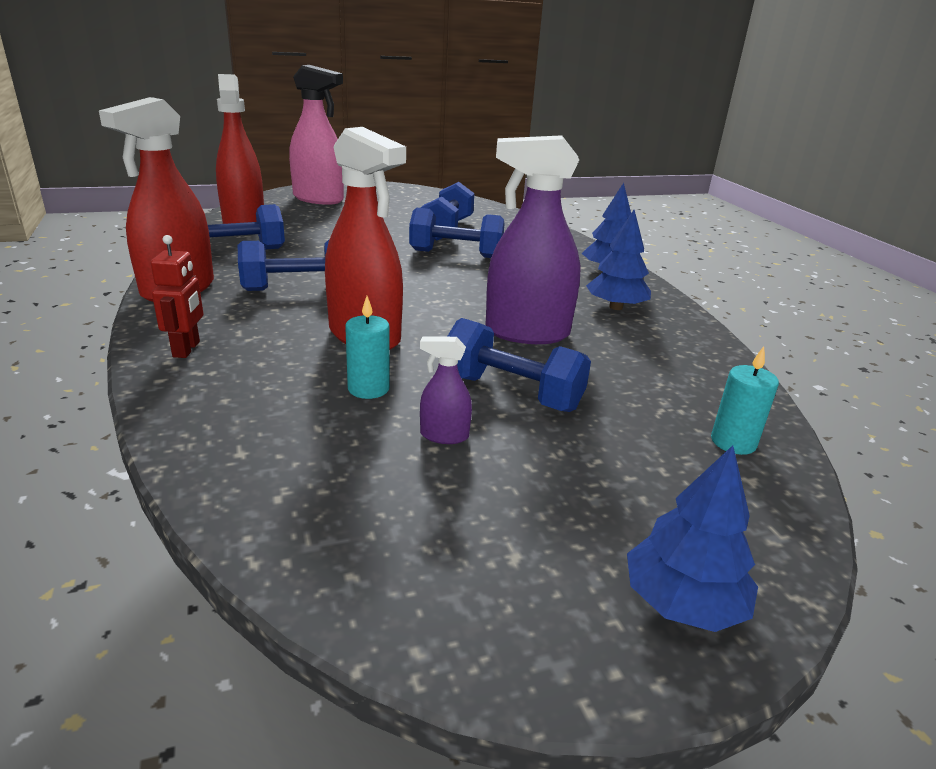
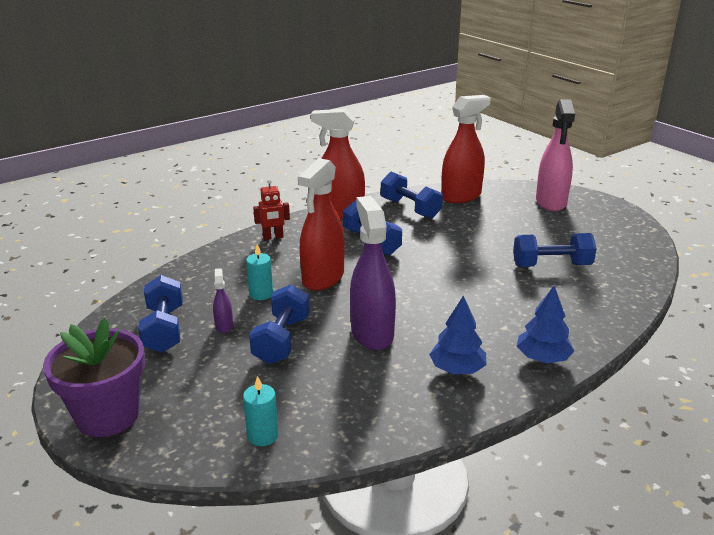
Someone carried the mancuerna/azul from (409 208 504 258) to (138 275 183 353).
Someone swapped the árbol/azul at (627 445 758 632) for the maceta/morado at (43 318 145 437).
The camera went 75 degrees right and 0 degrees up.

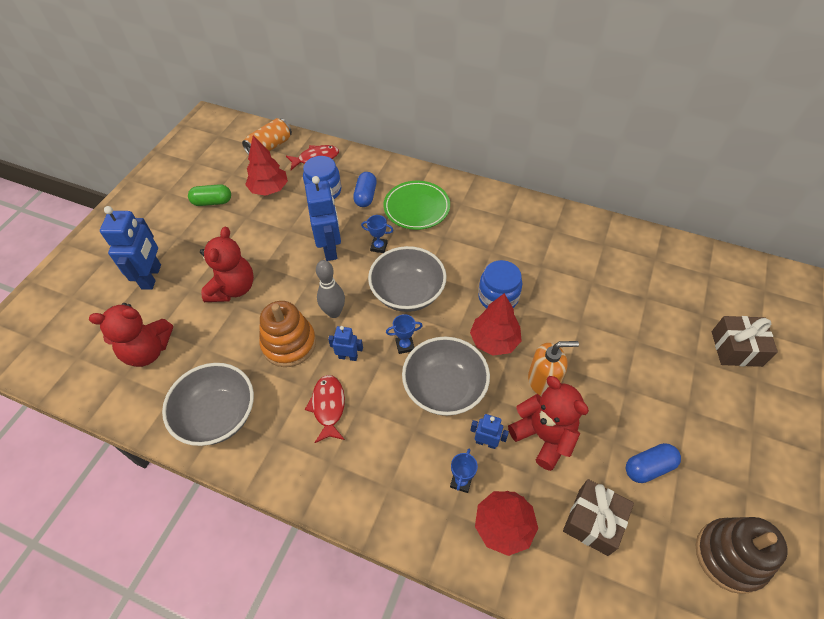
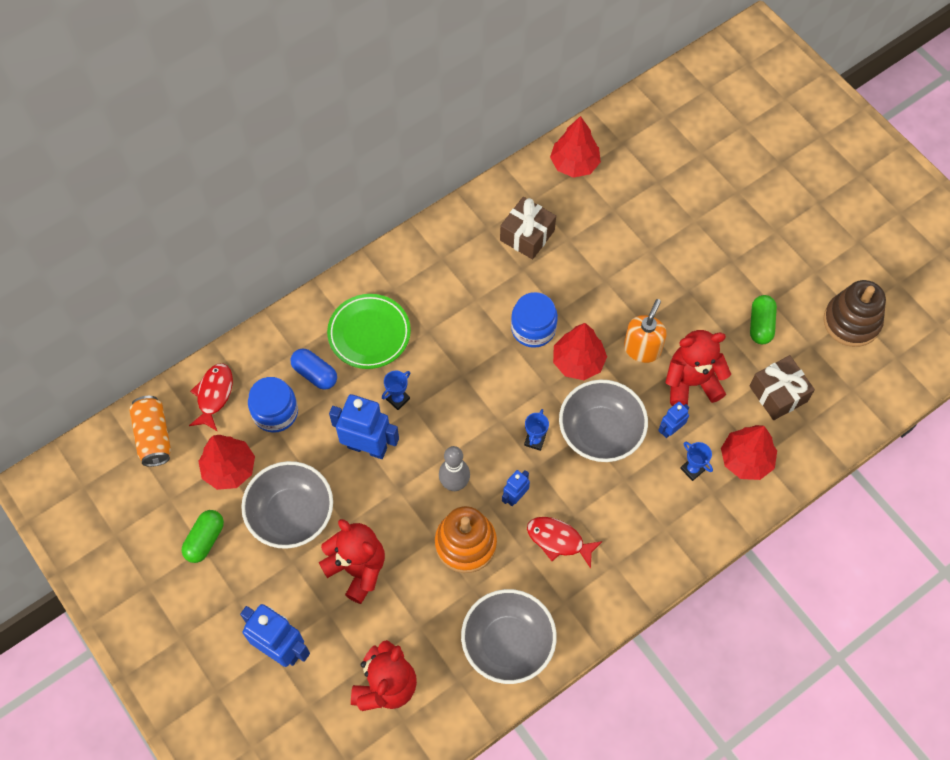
Someone put down the árbol/rojo at (550 116 601 178).
Someone carried the cuenco/gris from (368 246 447 312) to (241 461 333 549).
Someone carried the regalo/marrón from (712 316 778 367) to (500 197 556 260).
Someone repainted the cápsula/azul at (626 443 681 483), which became the cápsula/verde at (750 295 777 344).
The camera went 60 degrees left and 10 degrees up.

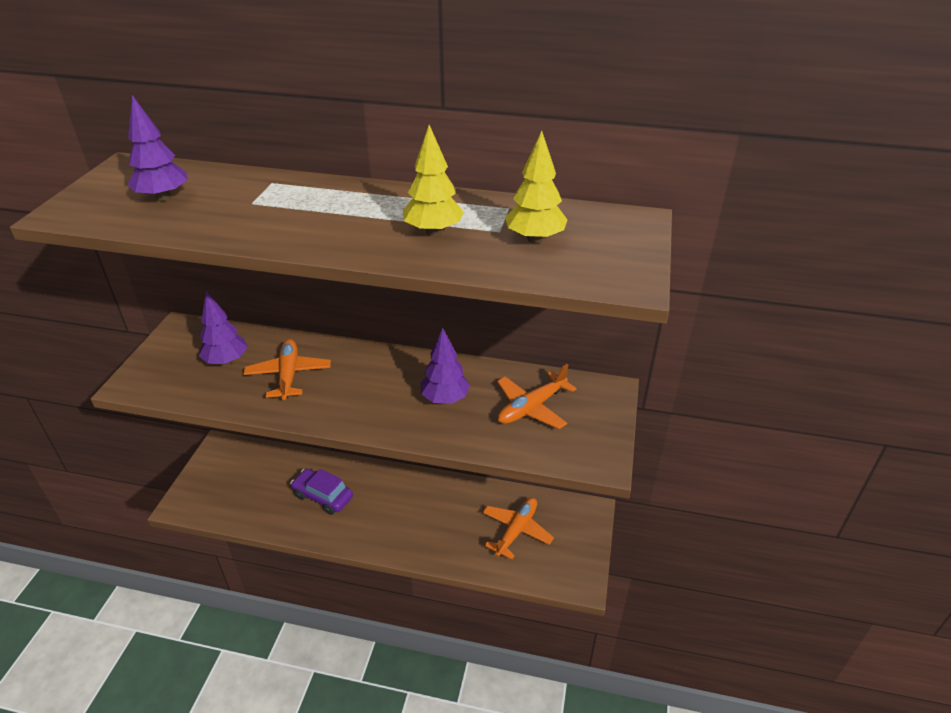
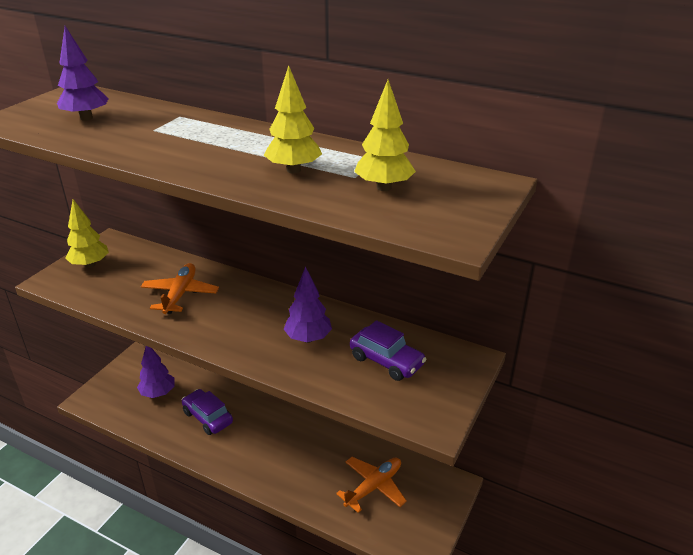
Someone put down the árbol/amarillo at (65 199 109 268).
Someone carried the árbol/morado from (199 291 247 365) to (137 346 174 398).
Someone swapped the avión/naranja at (497 364 576 429) for the coche/morado at (350 320 426 381).
The camera went 15 degrees right and 5 degrees down.

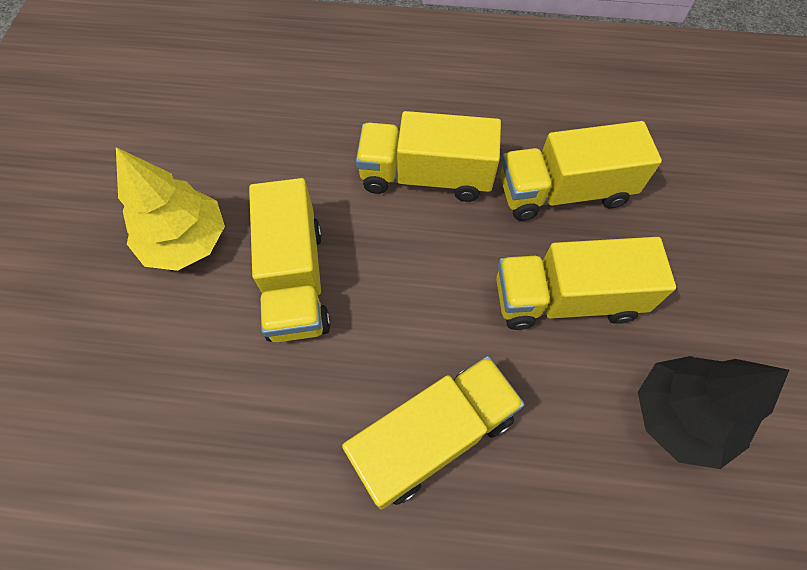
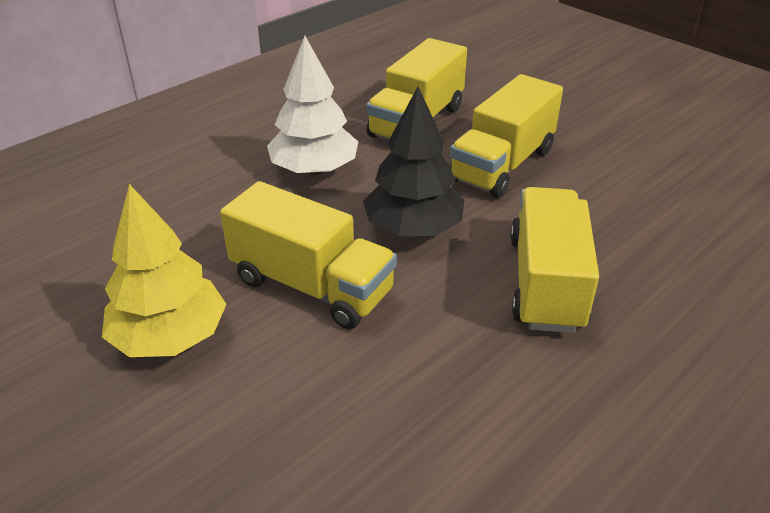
Someone carried the árbol/negro from (638 356 789 469) to (363 87 464 236).
Someone swapped the camión/amarillo at (356 111 501 202) for the árbol/blanco at (267 36 358 175).
The camera went 50 degrees left and 25 degrees down.

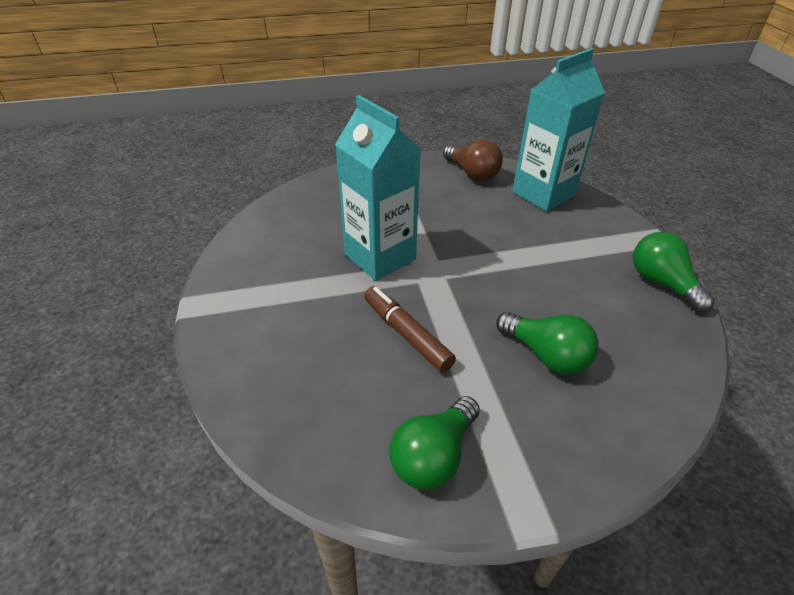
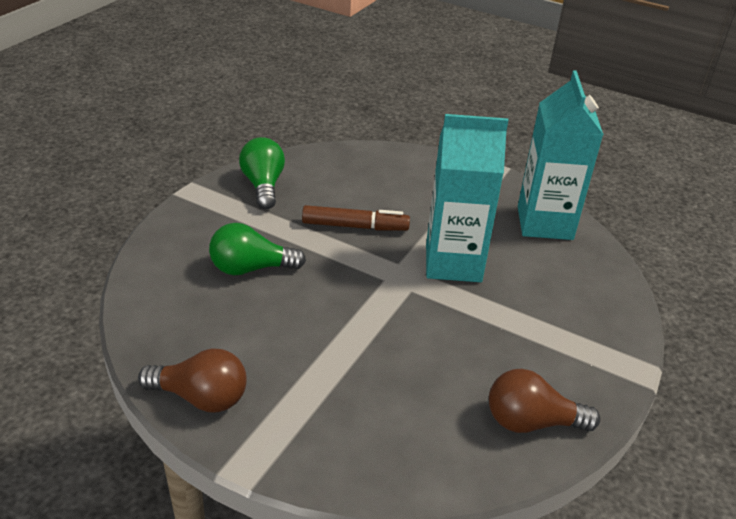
Someone carried the cartón de leche/turquesa from (512 48 605 211) to (518 70 604 240).
Someone repainted the bombilla/verde at (633 232 715 312), which became the bombilla/marrón at (138 348 247 412).
The camera went 130 degrees right and 5 degrees down.

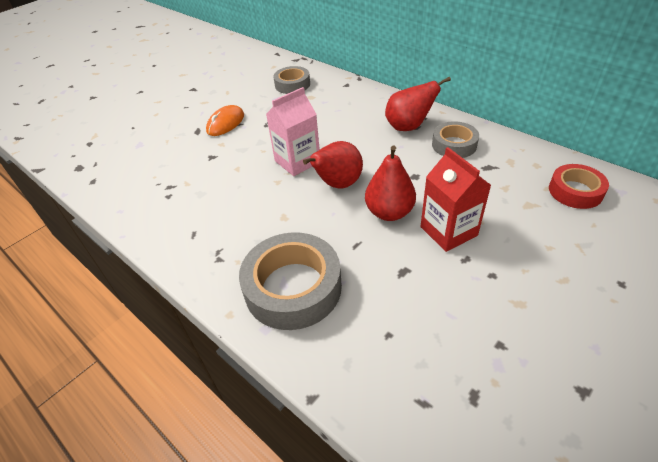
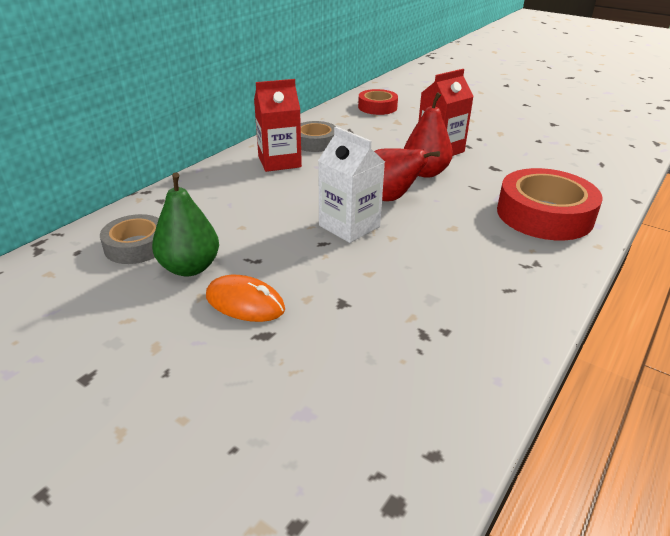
Someone put down the pera/verde at (152 172 219 277).
Someone swapped the pera/rojo at (385 77 451 131) for the cartón de leche/rojo at (254 79 302 172).
Someone repainted the cinta adhesiva/gris at (239 232 342 330), which became the cinta adhesiva/rojo at (497 168 602 240).
Someone repainted the cartón de leche/rosa at (266 87 320 176), which became the cartón de leche/blanco at (318 126 385 243).
The camera went 100 degrees left and 10 degrees down.

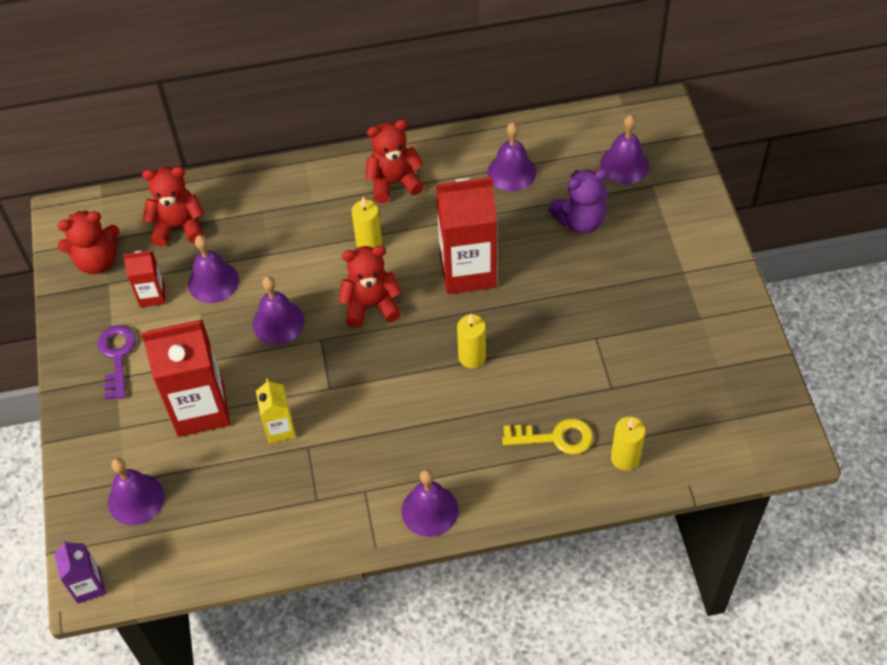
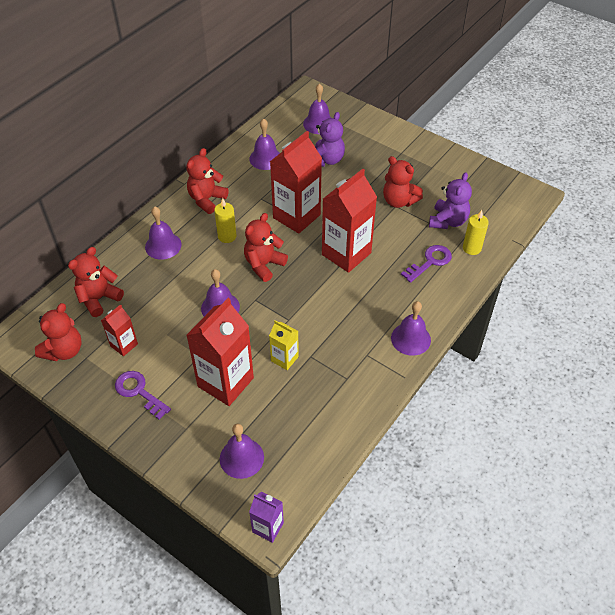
Someone put down the osito/rojo at (383 156 423 208).
Someone put down the osito/morado at (429 172 472 229).
Someone carried the campana/morado from (188 235 239 303) to (145 206 182 260).
Someone swapped the vela/amarillo at (457 314 486 368) for the cartón de leche/rojo at (322 169 377 273).
Someone repainted the llave/amarillo at (502 418 593 455), which became the llave/morado at (401 245 452 283).
The camera went 45 degrees left and 5 degrees down.

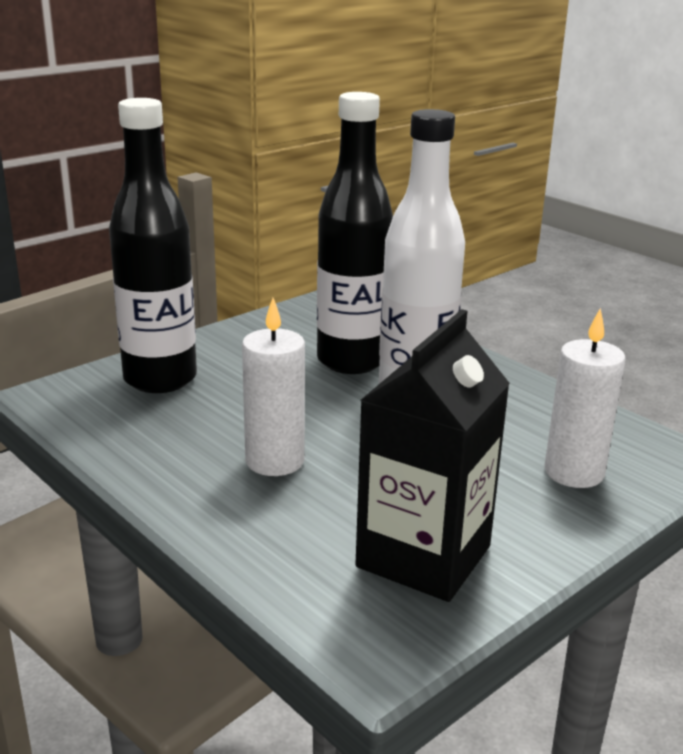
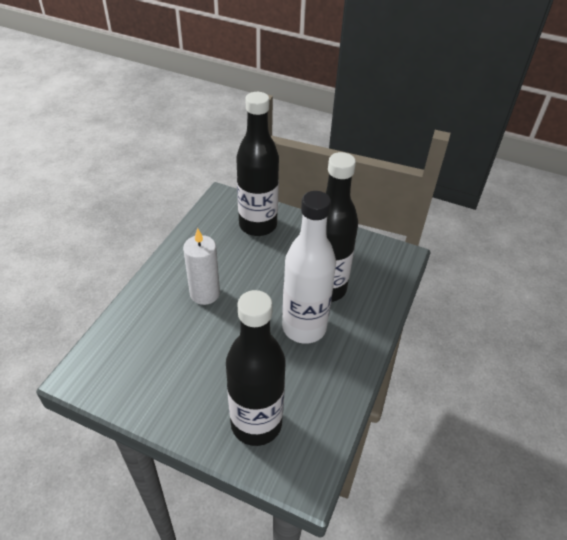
Someone took away the cartón de leche/negro at (355 309 510 602).
Someone swapped the vela/blanco at (544 308 626 488) for the botella/negro at (226 290 286 446).
The camera went 65 degrees right and 20 degrees up.

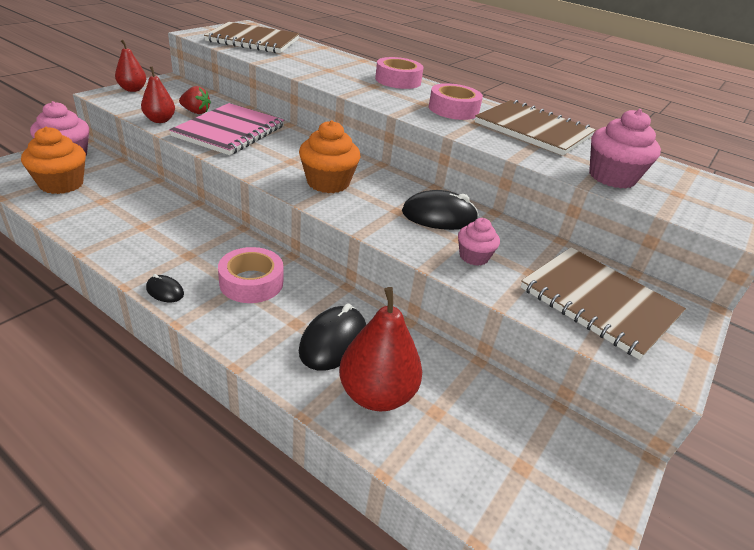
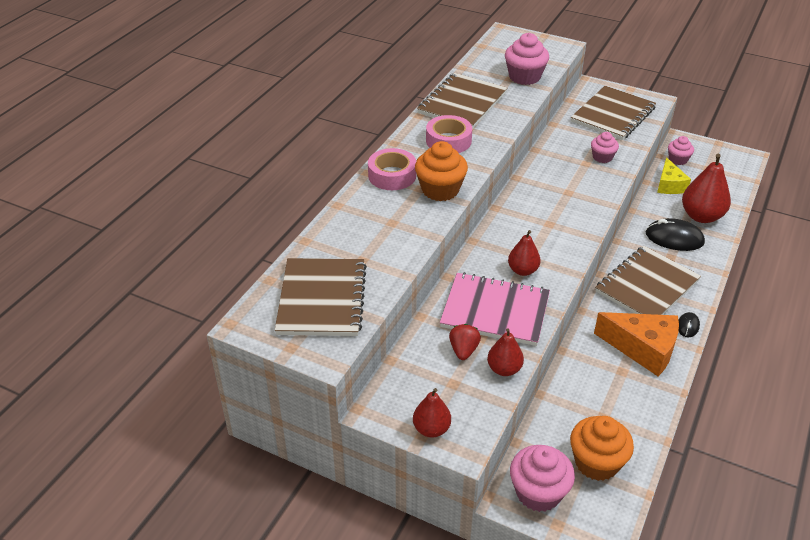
Someone took away the ratón/negro at (402 190 479 230).
Someone put down the pera/rojo at (508 230 541 276).
Someone put down the queso/naranja at (594 312 679 376).
Someone put down the queso/amarillo at (657 157 691 194).
Someone put down the magdalena/rosa at (668 136 694 165).
Someone carried the magdalena/naranja from (299 120 360 193) to (415 141 468 201).
Someone swapped the cinta adhesiva/rosa at (218 247 283 303) for the cuaderno/marrón at (595 246 701 315).
The camera went 95 degrees left and 5 degrees up.

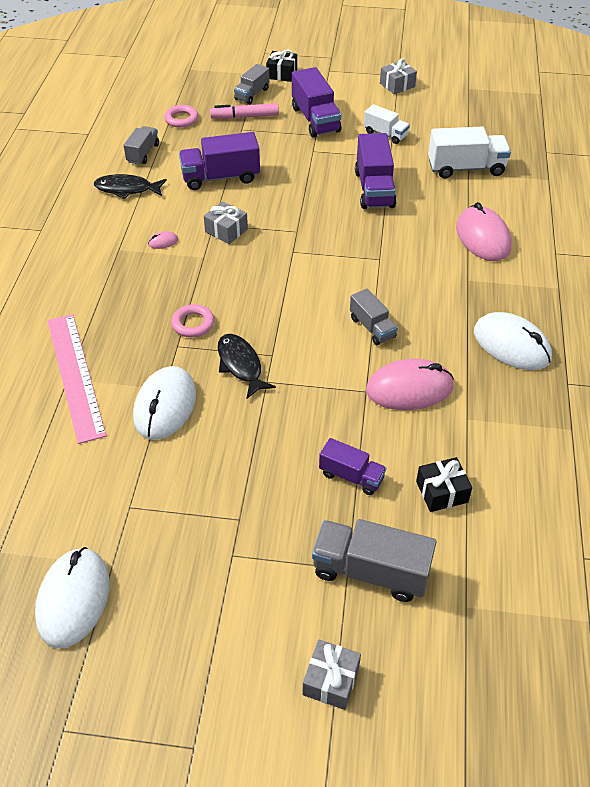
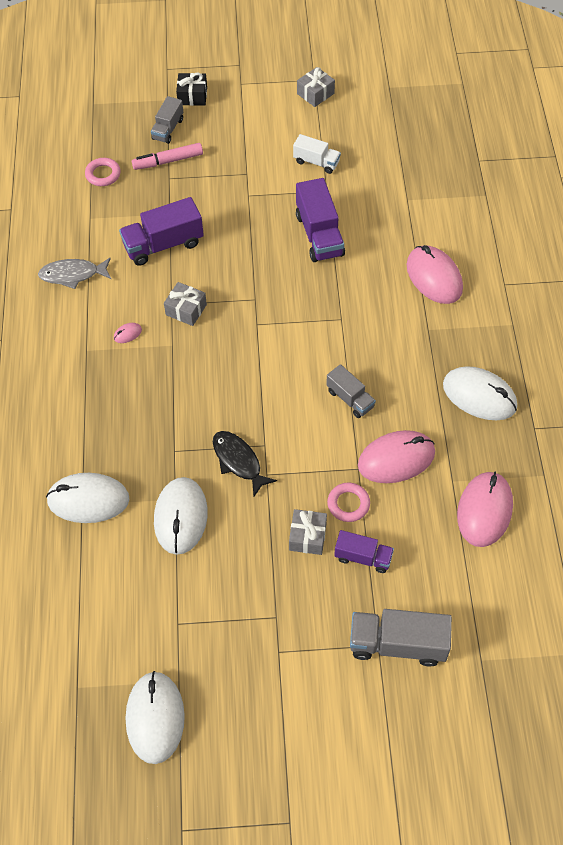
Someone took away the camión/gris at (123 126 159 165).
Someone took away the camión/morado at (292 67 342 138).
Someone took away the regalo/negro at (416 457 472 512).
Someone took away the camión/blanco at (428 126 511 179).
Someone put down the ratón/rosa at (457 472 513 547).
Someone carried the anillo/rosa from (171 304 214 337) to (327 483 370 522).
Someone carried the regalo/gris from (303 639 361 710) to (289 509 327 555).
Someone swapped the regla/rosa at (48 314 106 444) for the ratón/blanco at (46 473 130 523).
Someone repainted the pez/negro at (94 174 167 199), which became the pez/gris at (38 257 111 289).
The camera went 10 degrees left and 10 degrees up.

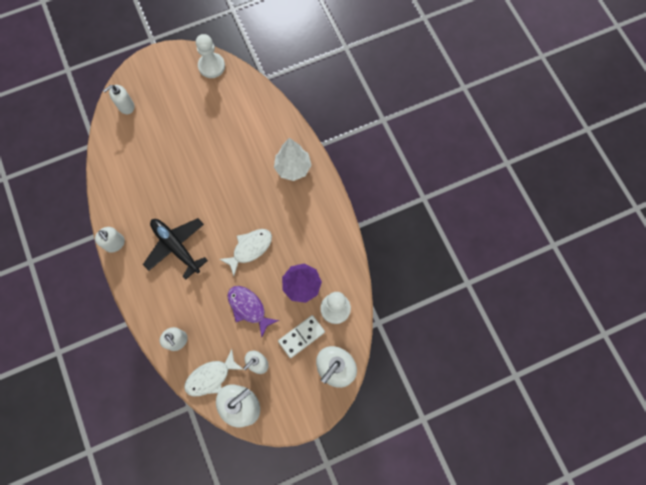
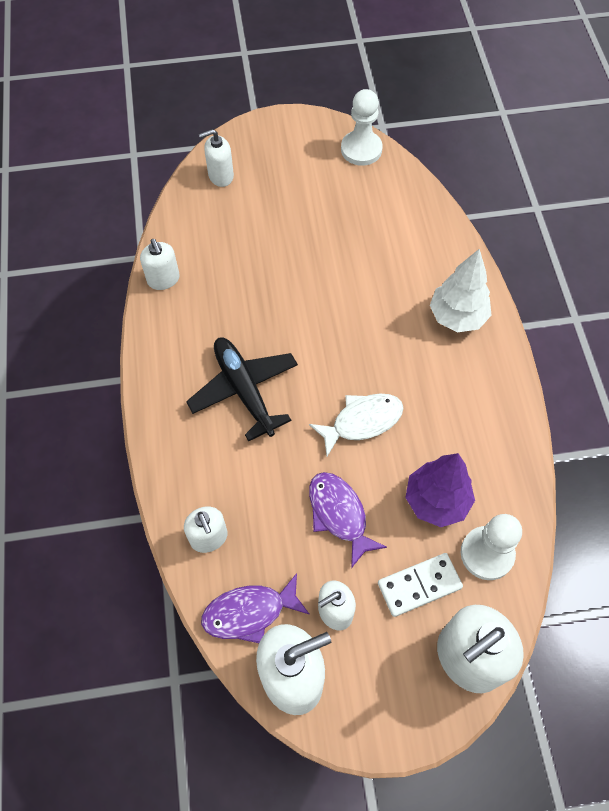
Someone carried the dispensador de jabón/blanco from (95 227 125 253) to (140 239 180 290).
Someone repainted the pez/blanco at (184 349 244 396), which became the pez/morado at (201 573 310 643).
The camera went 15 degrees right and 10 degrees down.

